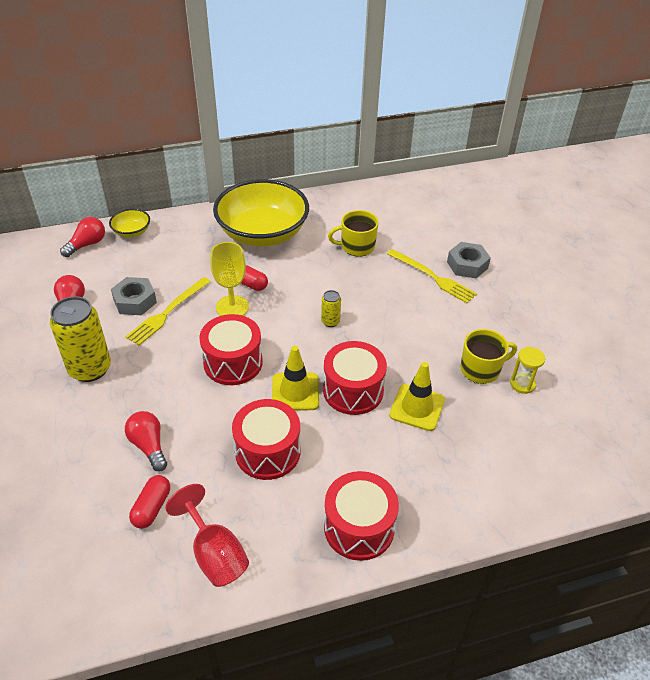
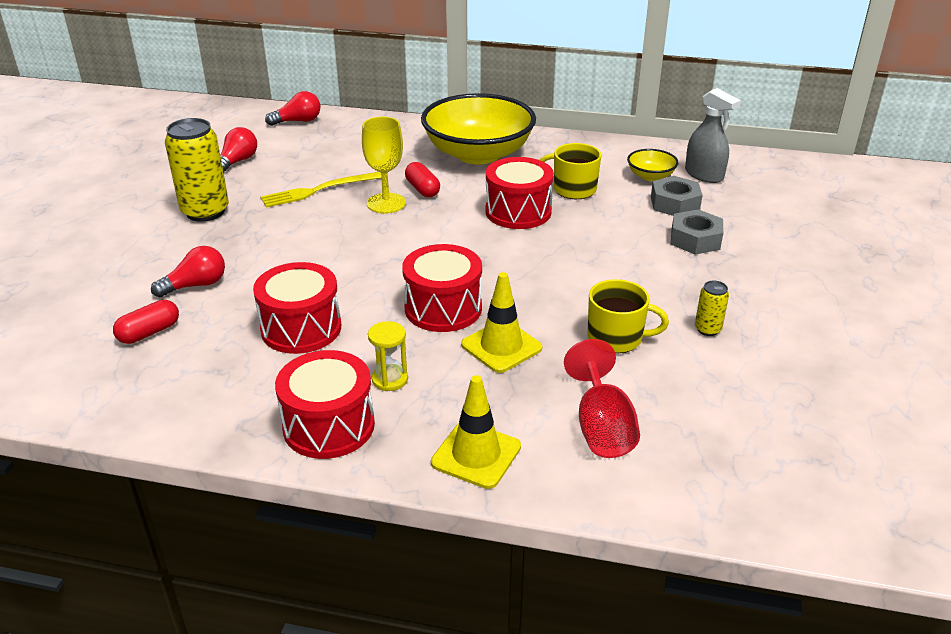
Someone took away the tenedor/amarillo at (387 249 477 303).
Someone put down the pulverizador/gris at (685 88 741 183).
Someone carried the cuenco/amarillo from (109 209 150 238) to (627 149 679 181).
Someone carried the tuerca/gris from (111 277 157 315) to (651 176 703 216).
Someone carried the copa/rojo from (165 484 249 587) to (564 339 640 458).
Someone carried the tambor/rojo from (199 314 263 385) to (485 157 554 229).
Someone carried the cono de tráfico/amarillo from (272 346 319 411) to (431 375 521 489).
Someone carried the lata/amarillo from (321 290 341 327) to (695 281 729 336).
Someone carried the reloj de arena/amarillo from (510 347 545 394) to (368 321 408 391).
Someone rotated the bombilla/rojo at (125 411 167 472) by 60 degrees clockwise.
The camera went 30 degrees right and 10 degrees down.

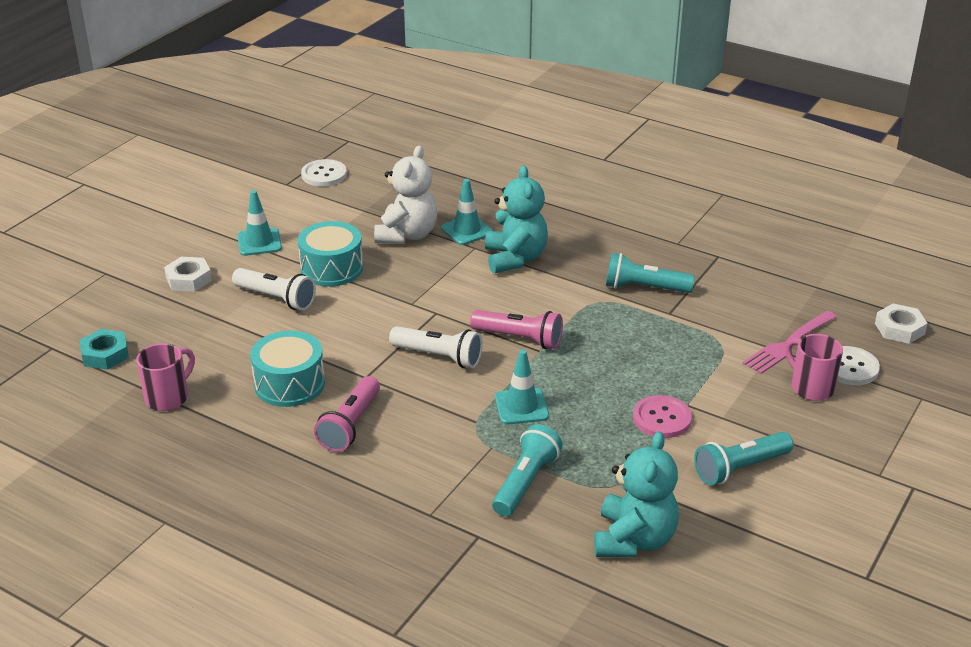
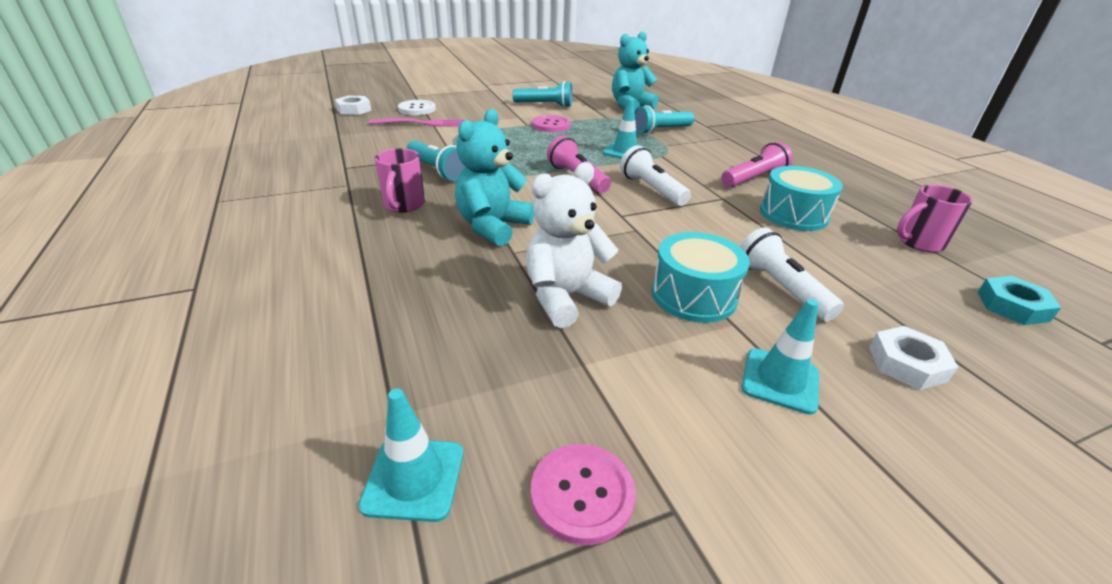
Someone carried the cono de tráfico/turquesa from (441 179 493 245) to (358 389 463 522).
Someone carried the taza/rosa from (785 334 843 401) to (375 148 425 213).
Someone repainted the botón/blanco at (301 159 347 186), which became the botón/rosa at (531 444 636 545).
The camera went 145 degrees left and 0 degrees up.

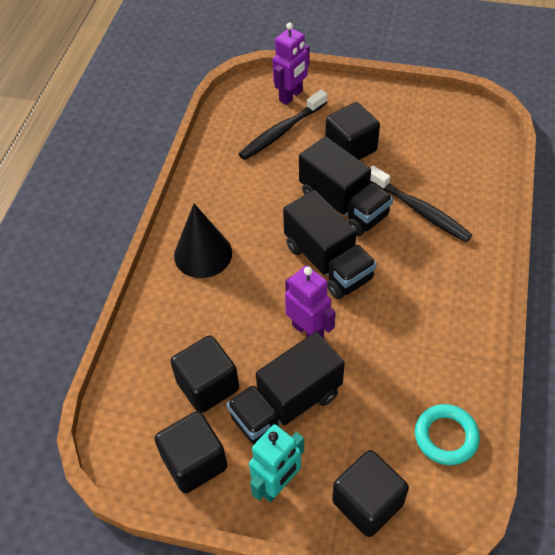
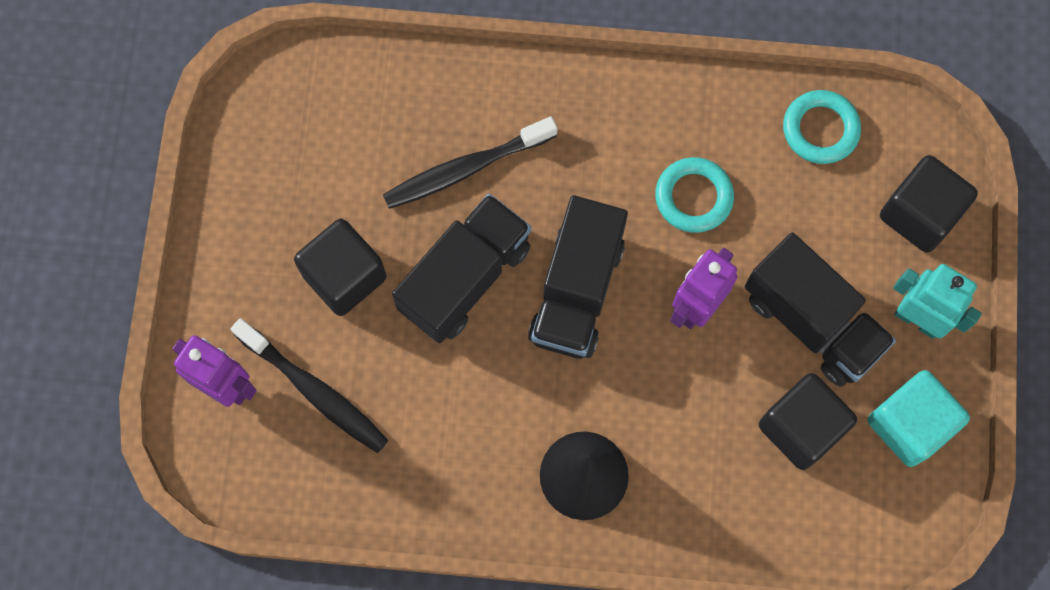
Someone put down the anillo/turquesa at (655 157 734 233).
Someone repainted the cubo/negro at (154 411 228 493), which became the cubo/turquesa at (868 370 970 467).
Someone rotated the camión/negro at (283 190 377 299) by 150 degrees clockwise.
Someone rotated the cepillo de dientes/negro at (370 166 472 242) by 150 degrees counterclockwise.
The camera went 100 degrees left and 20 degrees up.

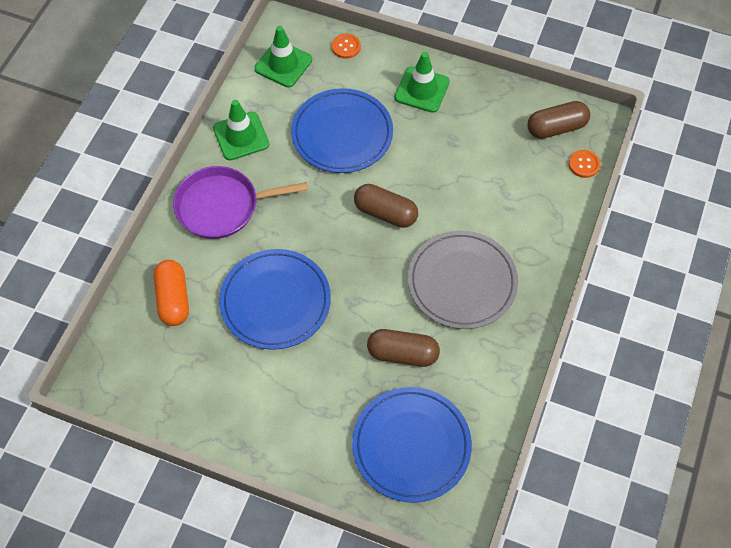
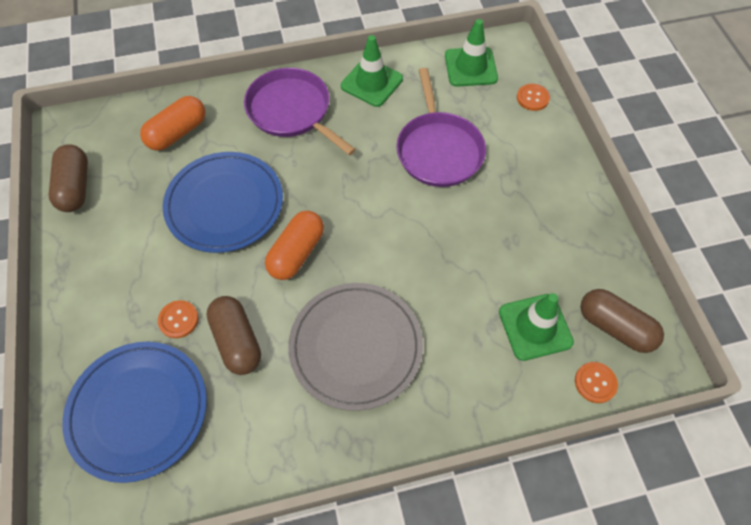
Someone put down the botón/naranja at (158 300 199 338).
Someone put down the cápsula/naranja at (265 211 324 280).
Someone carried the cápsula/marrón from (354 184 418 228) to (49 144 88 212).
Someone carried the cono de tráfico/verde from (395 52 450 113) to (499 293 574 361).
Someone swapped the plato/azul at (291 88 393 173) for the sartén/morado at (396 68 486 187).
The camera went 55 degrees right and 0 degrees up.

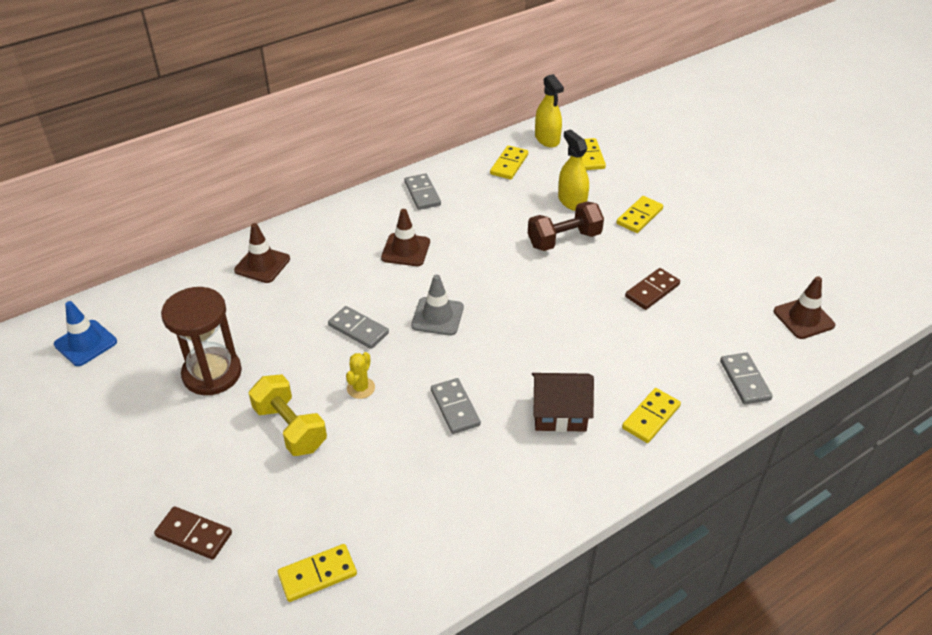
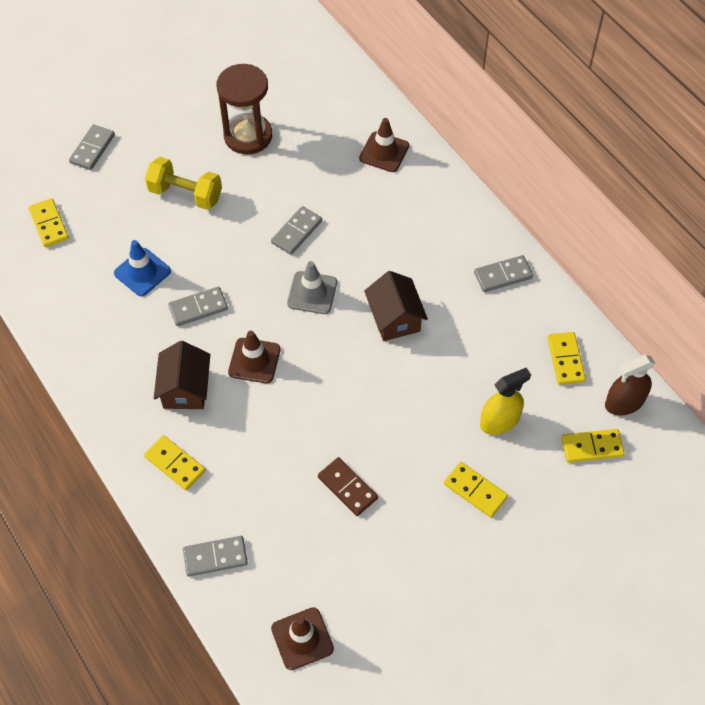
Someone took away the cactus/amarillo at (346 352 375 399).
Someone took away the mancuerna/marrón at (528 201 604 251).
Someone put down the casa/marrón at (364 271 428 341).
Someone carried the cono de tráfico/azul from (54 301 117 366) to (114 240 171 296).
Someone carried the cono de tráfico/marrón from (381 209 430 266) to (228 331 281 383).
Someone repainted the ficha de dominó/marrón at (154 506 232 560), which became the ficha de dominó/gris at (69 124 115 170).
Someone repainted the pulverizador/amarillo at (535 74 564 148), which became the pulverizador/marrón at (605 355 656 415).
Someone rotated the mancuerna/amarillo at (249 375 327 456) by 60 degrees clockwise.
Someone rotated the ficha de dominó/amarillo at (490 145 528 180) by 60 degrees clockwise.
The camera went 90 degrees right and 15 degrees up.

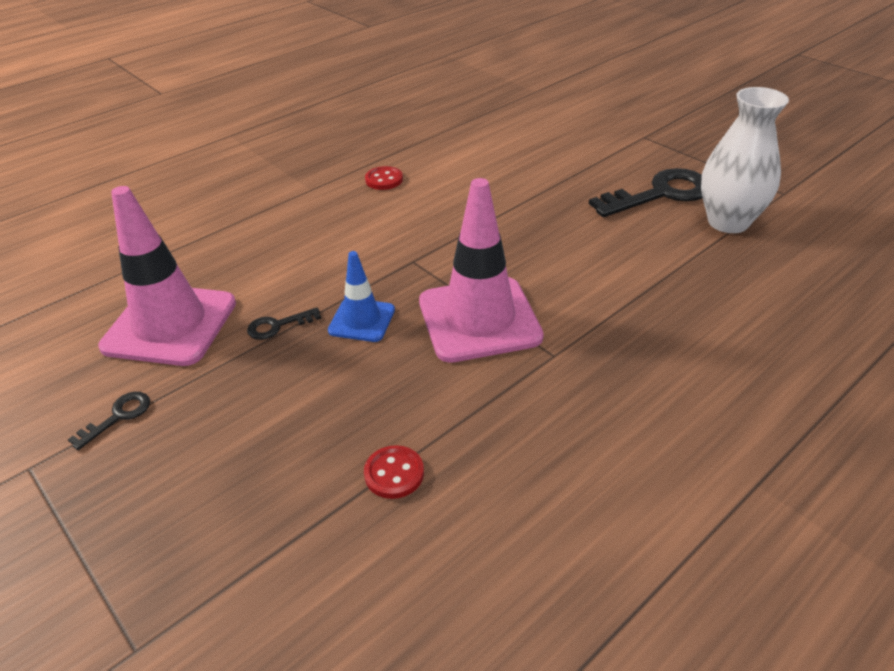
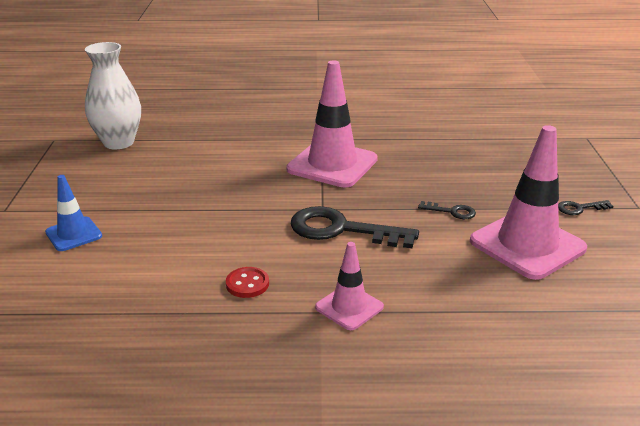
Someone took away the botón/rojo at (364 445 424 499).
Someone put down the cono de tráfico/rosa at (315 242 384 330).
Someone carried the cono de tráfico/azul from (328 251 395 342) to (45 175 102 251).
Someone carried the llave/negro from (589 168 703 217) to (290 206 419 248).
The camera went 140 degrees left and 10 degrees down.

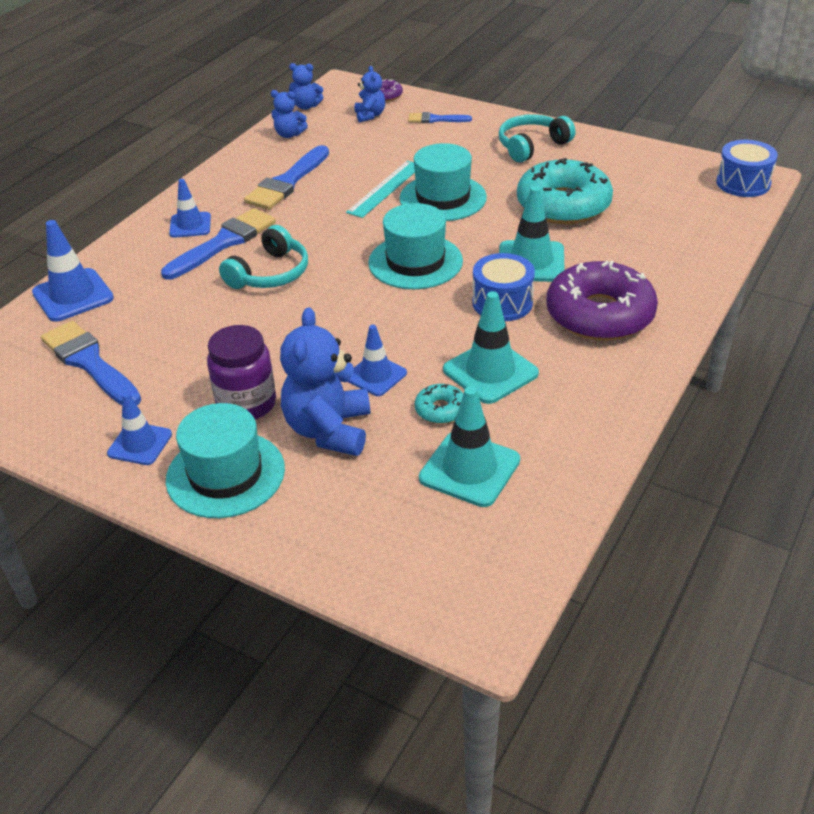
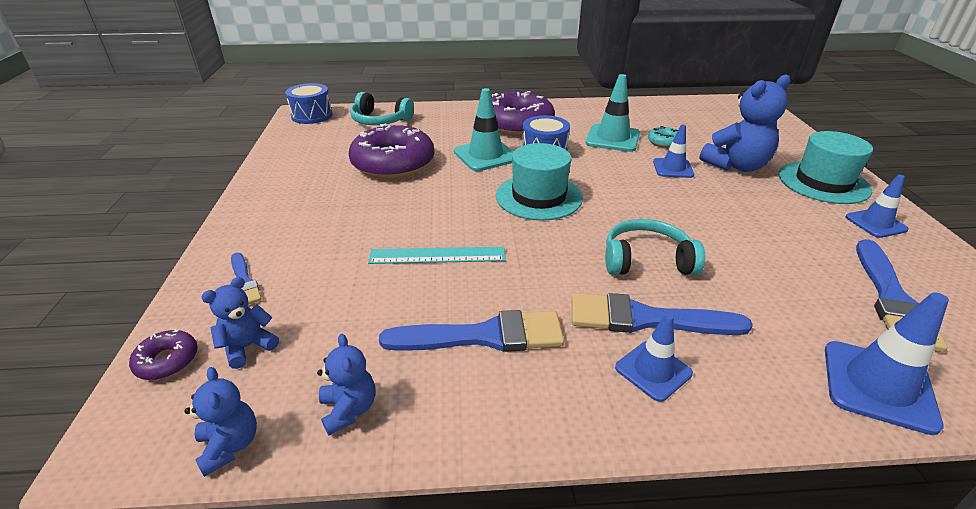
Someone took away the tarro/morado at (207 325 276 419).
Someone took away the sombrero/turquesa at (399 143 487 221).
Someone took away the cono de tráfico/turquesa at (419 386 520 507).
Someone carried the auriculares/turquesa from (499 114 576 163) to (350 92 414 125).
Someone repainted the rosquilla/turquesa at (517 158 613 224), which became the rosquilla/morado at (349 124 434 179).
The camera went 125 degrees left and 5 degrees down.

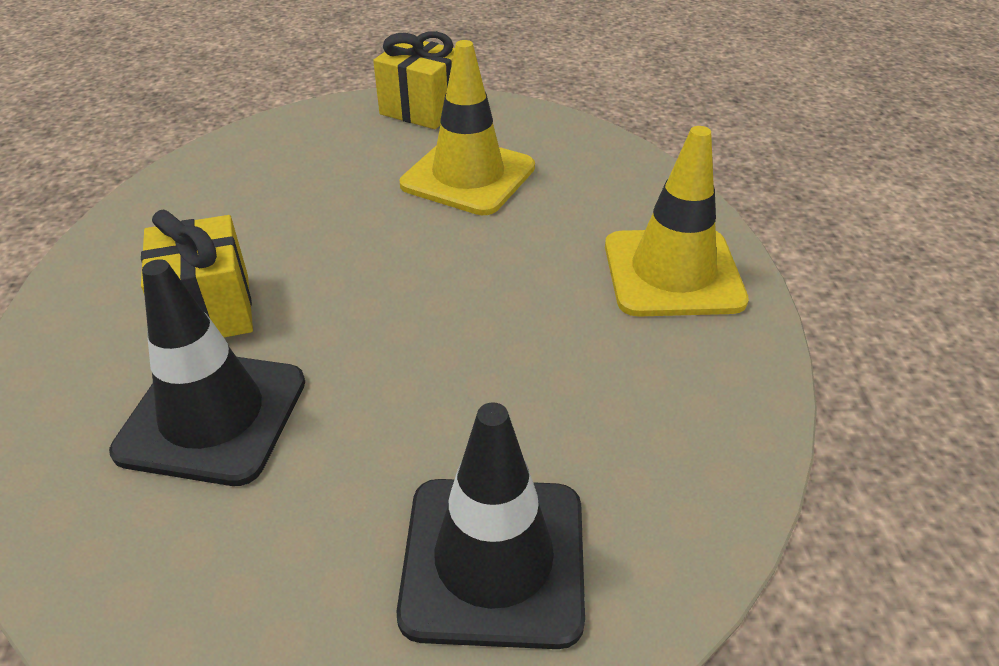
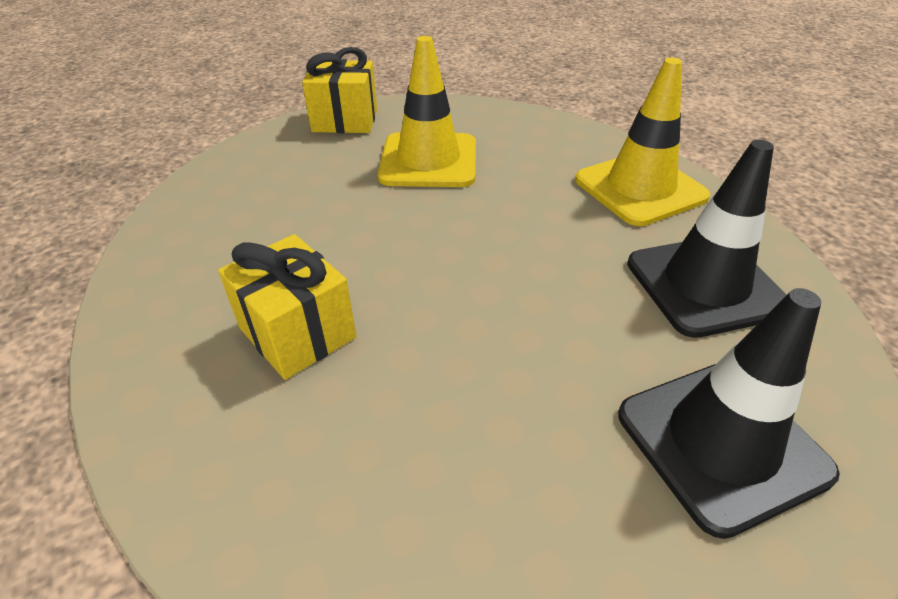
Someone carried the cono de tráfico/negro from (109 259 305 486) to (627 140 787 338).
The camera went 25 degrees left and 0 degrees up.

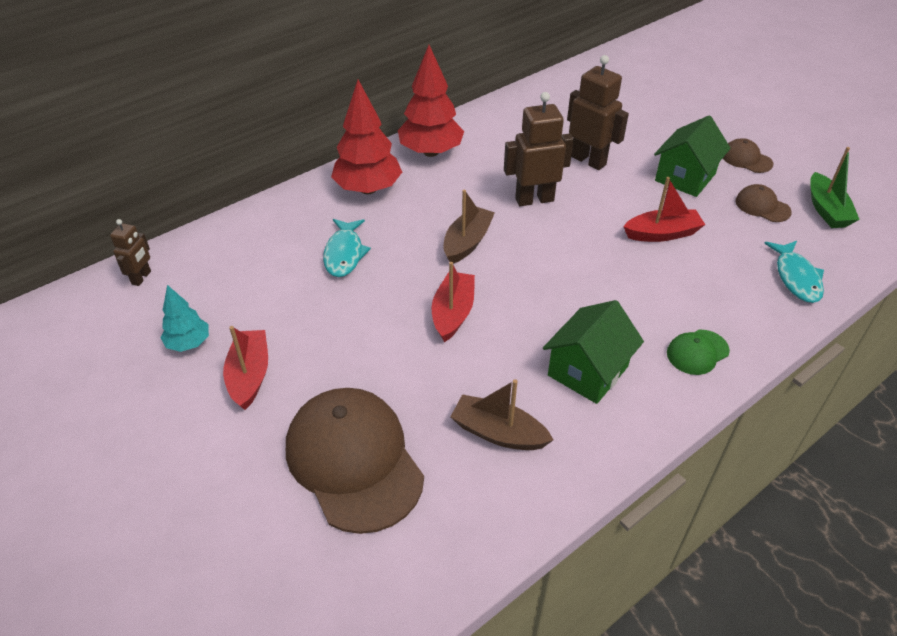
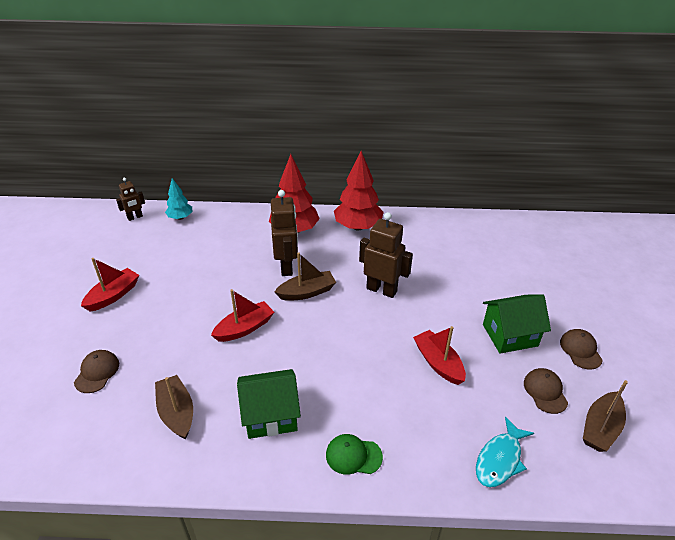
Someone took away the pez/turquesa at (323 219 371 277).
Someone carried the árbol/turquesa from (160 285 209 352) to (165 178 192 220).
Someone carried the robot/marrón from (567 55 629 170) to (271 190 298 276).
Someone repainted the barco/verde at (810 147 860 228), which became the barco/marrón at (583 380 628 452).
Someone rotated the barco/rojo at (623 177 705 242) by 150 degrees counterclockwise.
Someone scaled the gorra/marrón at (286 388 424 534) by 0.45.
The camera went 40 degrees right and 5 degrees down.

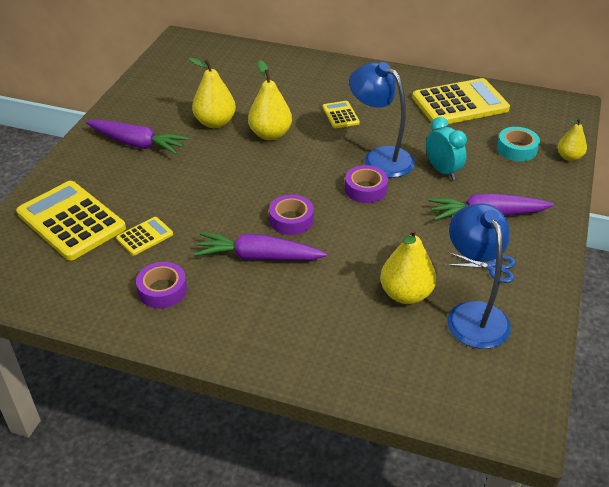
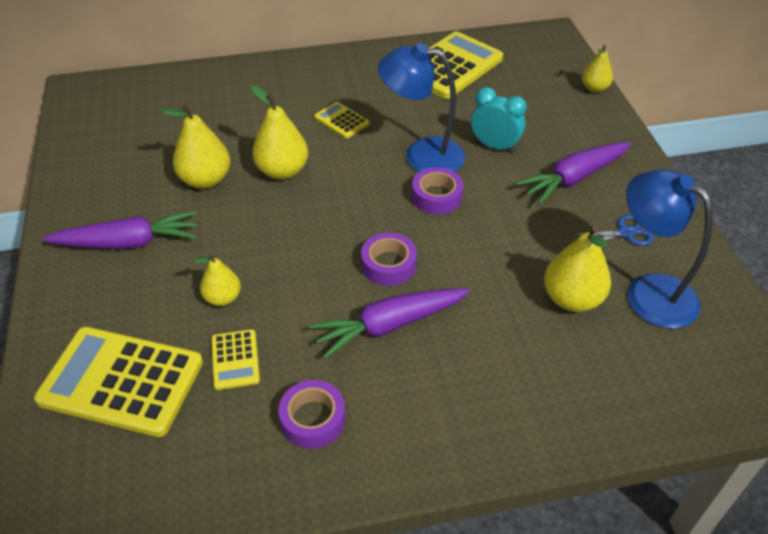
Someone took away the cinta adhesiva/turquesa at (497 127 540 161).
Someone put down the pera/amarillo at (194 254 241 306).
Someone rotated the calculadora/amarillo at (116 217 173 256) by 150 degrees clockwise.
The camera went 30 degrees left and 5 degrees up.

